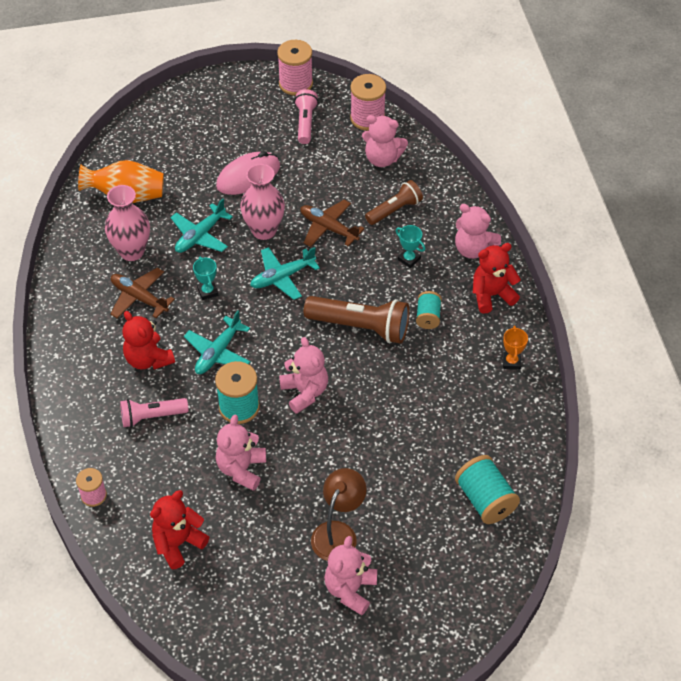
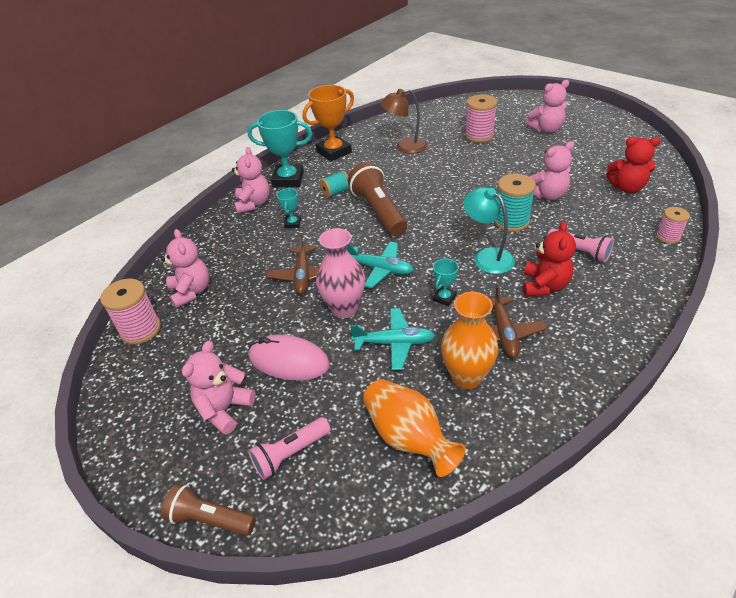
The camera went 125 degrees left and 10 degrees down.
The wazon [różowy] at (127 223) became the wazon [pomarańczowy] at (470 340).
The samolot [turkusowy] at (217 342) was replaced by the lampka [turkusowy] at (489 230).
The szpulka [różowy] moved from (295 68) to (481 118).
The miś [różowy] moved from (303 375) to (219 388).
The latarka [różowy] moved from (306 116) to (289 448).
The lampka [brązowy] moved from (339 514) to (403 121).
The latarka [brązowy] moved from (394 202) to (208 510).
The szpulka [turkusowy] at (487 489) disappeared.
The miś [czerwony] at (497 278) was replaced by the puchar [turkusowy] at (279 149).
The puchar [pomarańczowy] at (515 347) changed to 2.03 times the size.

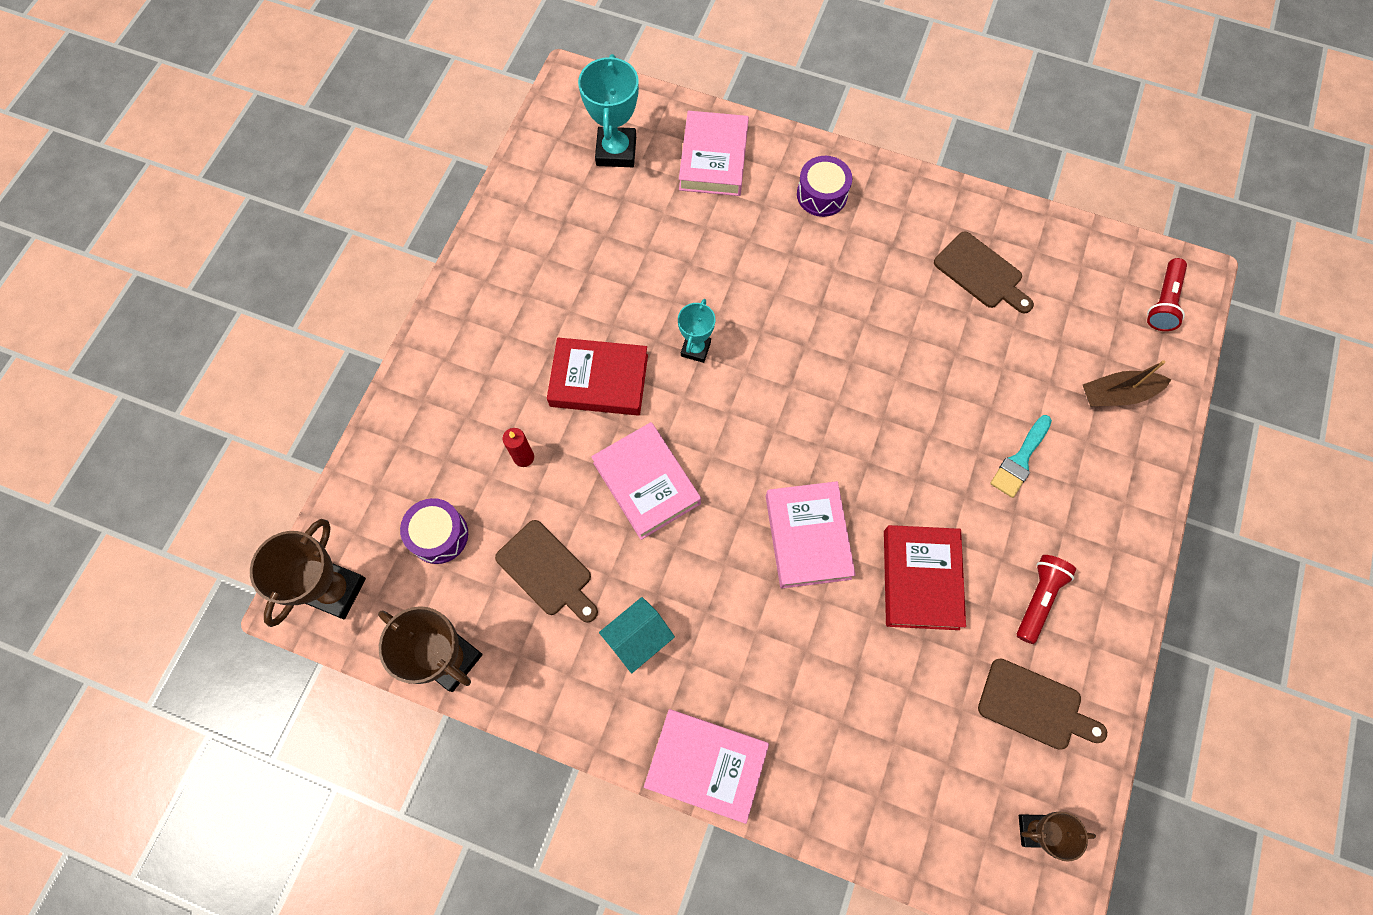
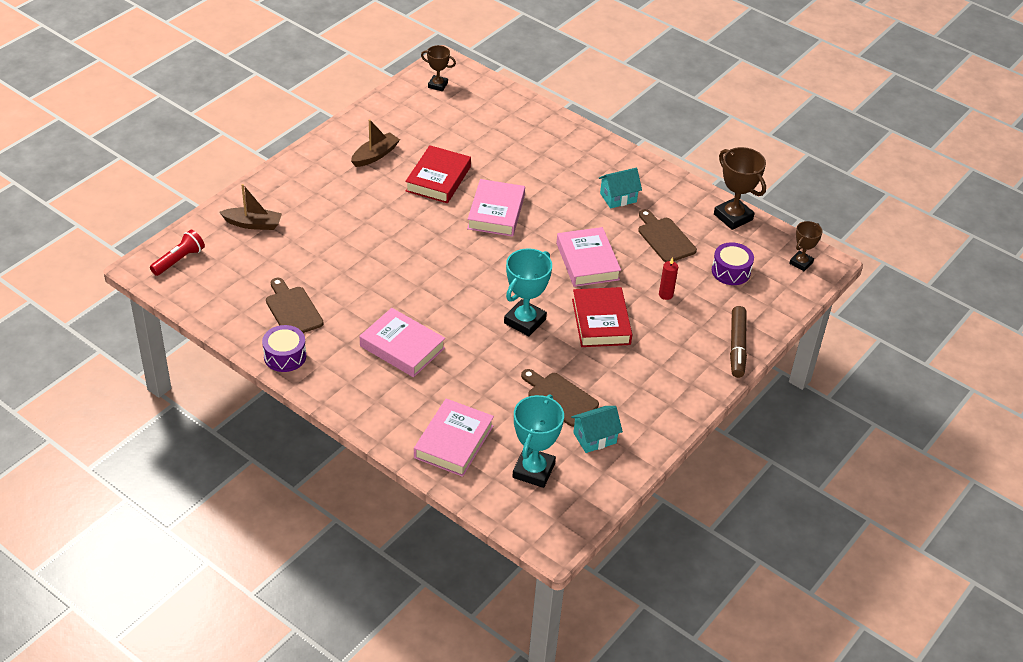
The camera went 165 degrees left and 25 degrees down.
The puchar [brązowy] at (308 573) changed to 0.60 times the size.
The książka [czerwony] at (597 376) turned 60 degrees clockwise.
The książka [różowy] moved from (706 766) to (402 342).
The puchar [turkusowy] at (696 331) changed to 1.67 times the size.
The bęben [fioletowy] moved from (824 186) to (284 348).
The deska do krojenia [brązowy] moved from (1042 704) to (560 398).
The pędzel [turkusowy] at (1021 456) disappeared.
The latarka [czerwony] at (1046 599) was replaced by the łódka [brązowy] at (375 143).
The domek [turkusowy] at (597 429) appeared.
The flamaster [brązowy] at (738 342) appeared.

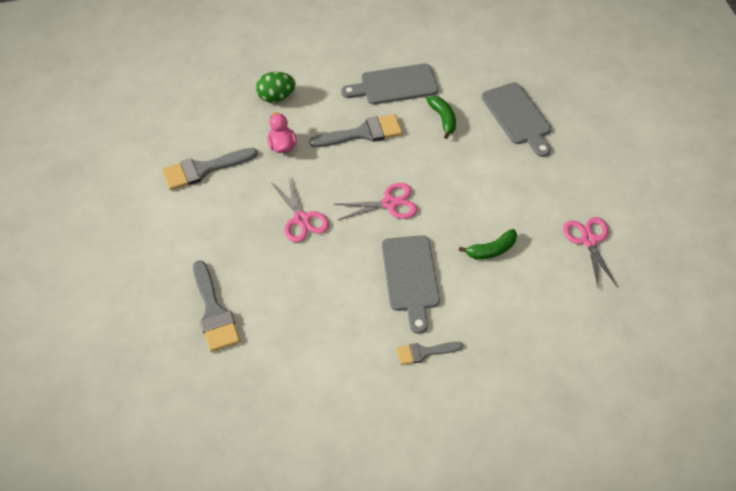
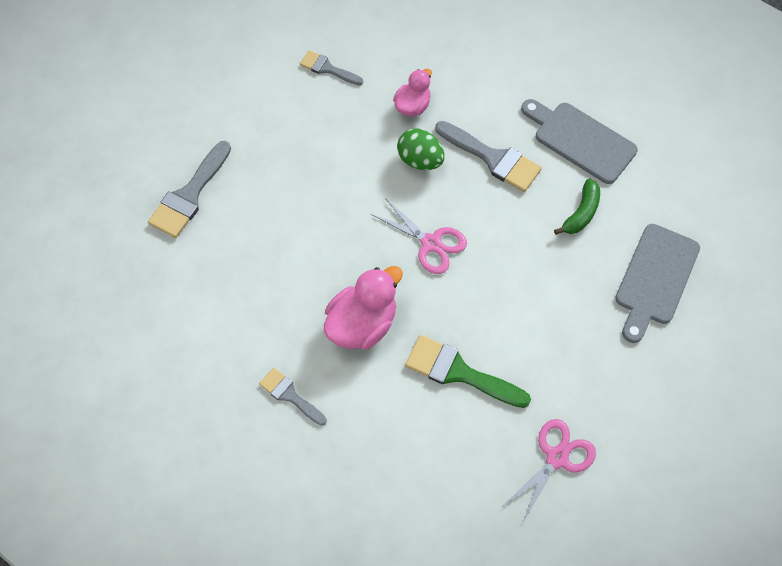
The camera went 50 degrees right and 10 degrees up.
The pędzel [szary] at (209 169) changed to 0.61 times the size.
The jajko [zielony] moved from (275 87) to (421 149).
The nożyczki [różowy] at (300 208) disappeared.
The deska do krojenia [szary] at (411 284) was replaced by the kaczka [różowy] at (363 307).
The banan [zielony] at (488 244) was replaced by the pędzel [zielony] at (468 371).

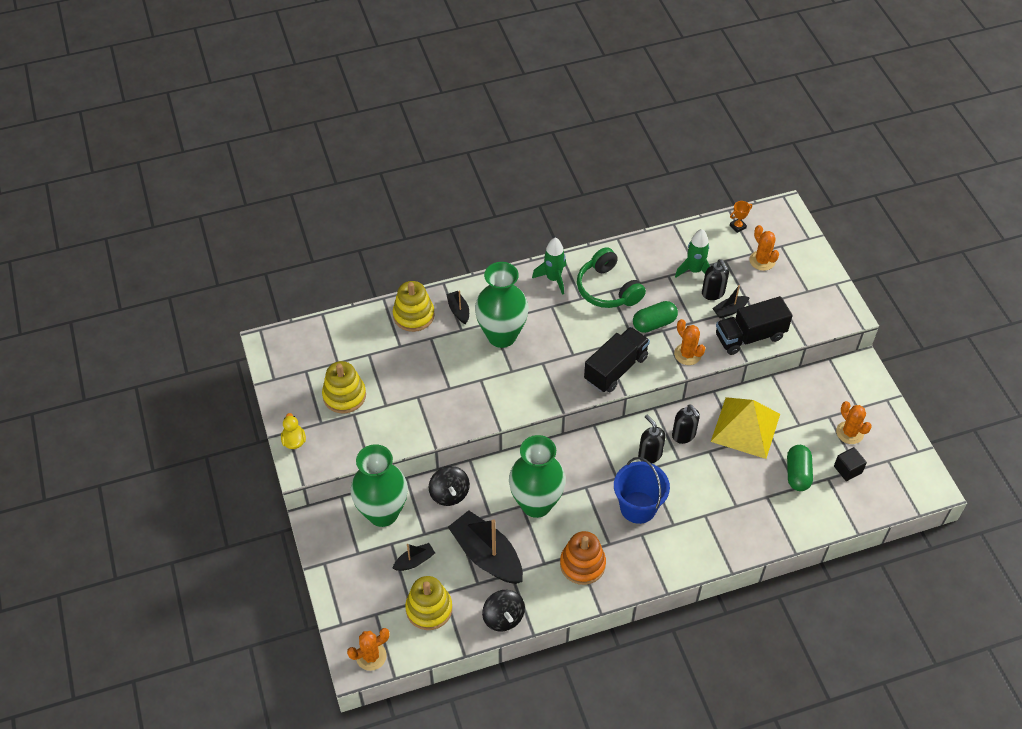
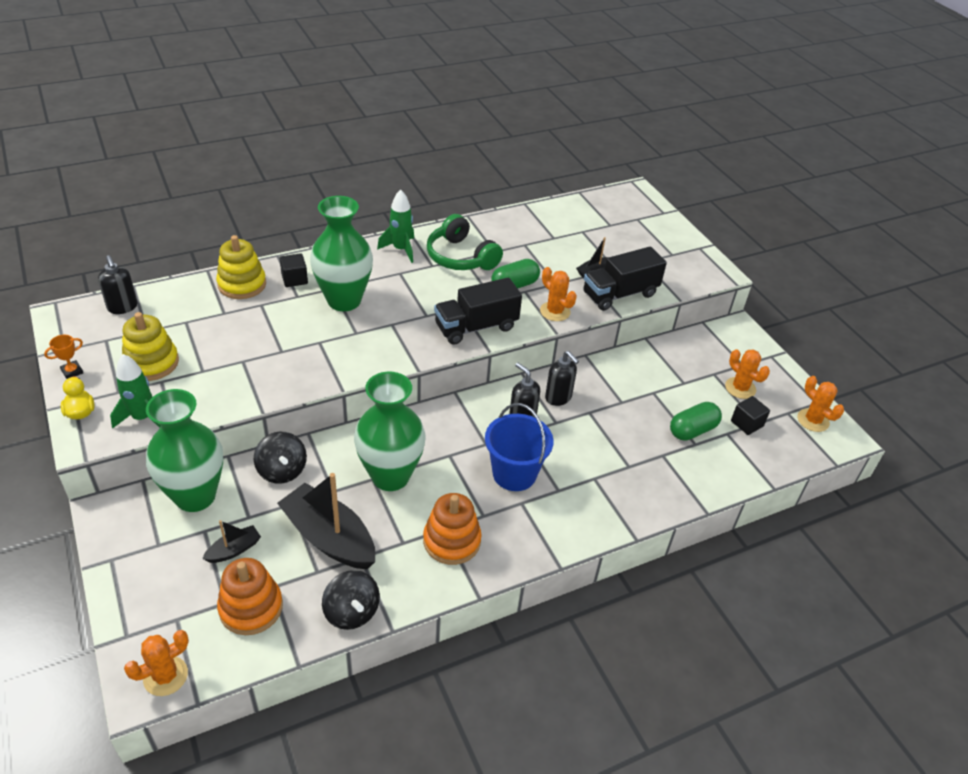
The camera went 10 degrees left and 10 degrees down.
The zabawka nakładanka [żółty] at (428 603) became the zabawka nakładanka [pomarańczowy] at (250 596).
The łódka [czarny] at (457 307) was replaced by the sześcian [czarny] at (293 270).
The ciężarówka [czarny] at (617 359) turned 150 degrees counterclockwise.
The rakieta [zielony] moved from (692 253) to (135 391).
The dozownik mydła [czarny] moved from (715 279) to (118 284).
The piramida [żółty] at (745 428) disappeared.
The puchar [pomarańczowy] moved from (741 217) to (63 357).
The kaktus [pomarańczowy] moved from (764 248) to (820 404).
The kapsułka [zielony] at (800 468) turned 60 degrees clockwise.

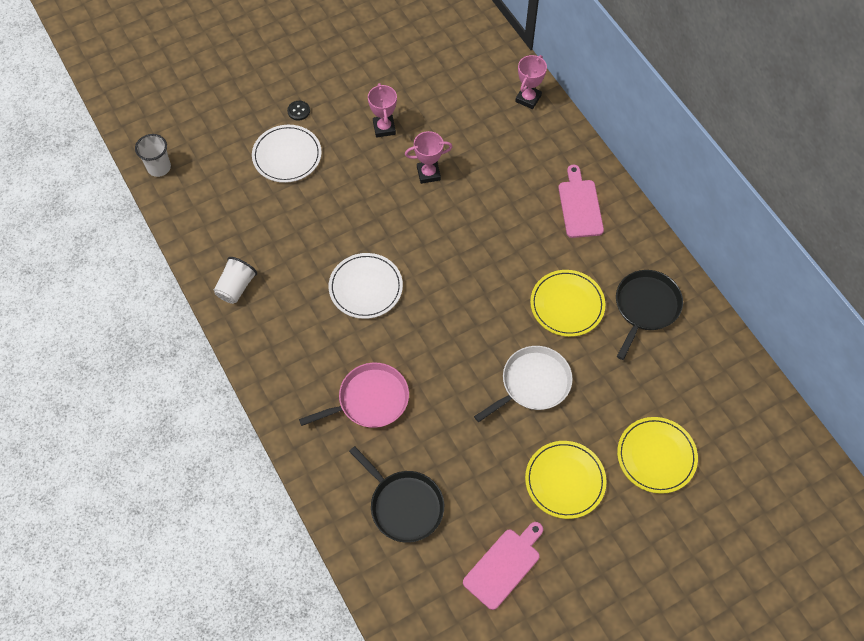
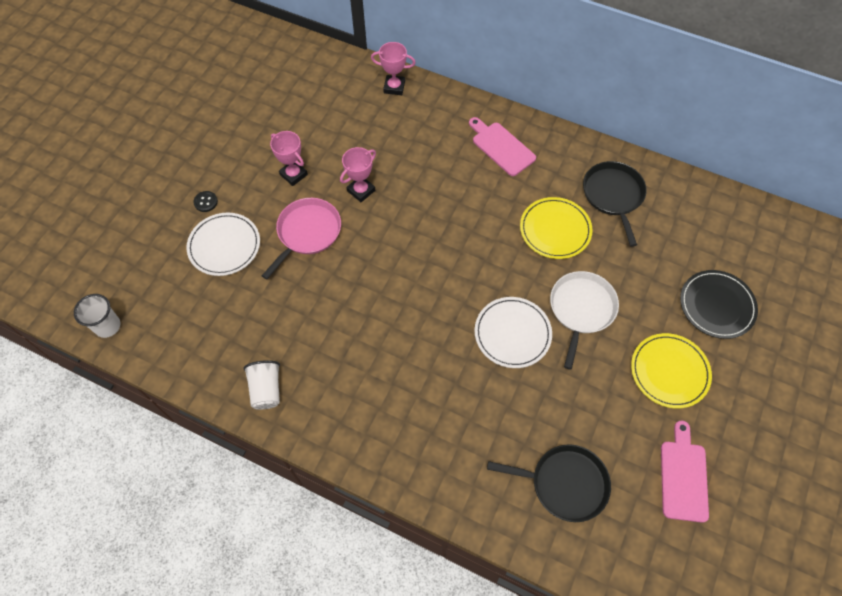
The camera went 35 degrees left and 0 degrees up.
The patelnia [różowy] moved from (354 395) to (301 238).
The talerz [biały] moved from (366 286) to (513 332).
The puchar [różowy] at (531 82) turned 75 degrees counterclockwise.
The talerz [żółty] at (657 455) became the talerz [czarny] at (719 304).

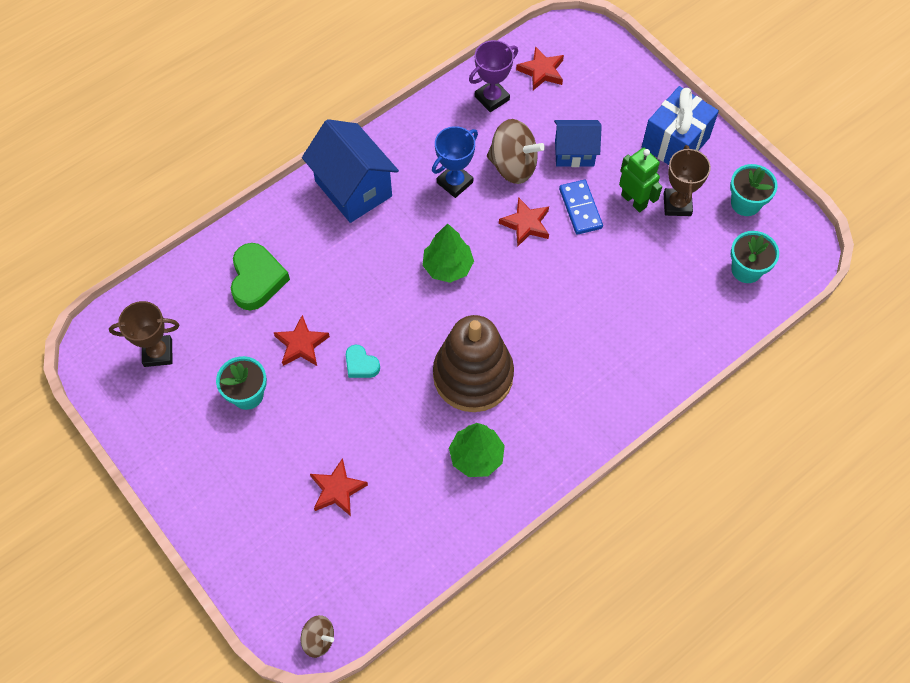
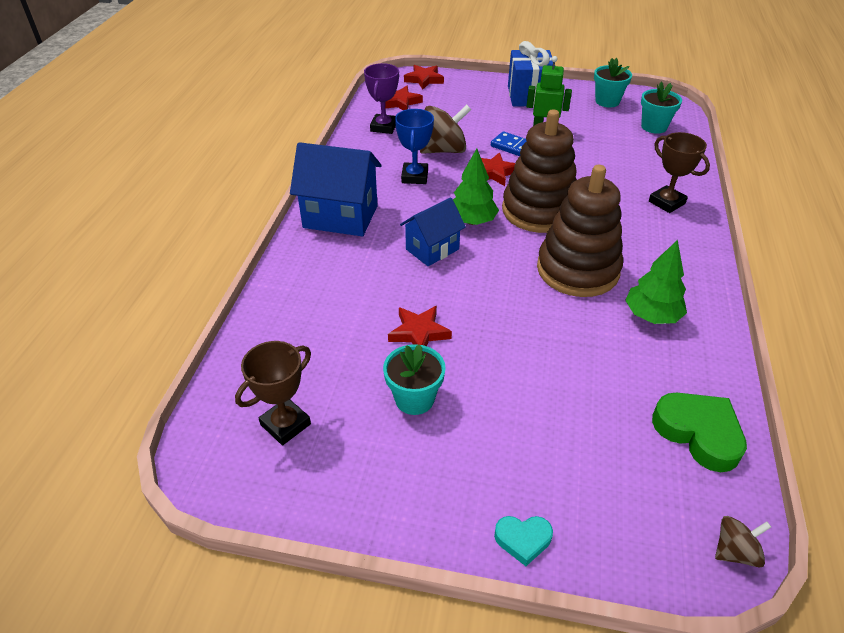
The camera went 40 degrees left and 20 degrees down.
The serce [zielony] moved from (260 276) to (699 432).
The gwiazda [czerwony] moved from (339 487) to (424 77).
The serce [turkusowy] moved from (363 361) to (523 541).
The domek [niebieski] moved from (578 143) to (433 231).
The puchar [brązowy] moved from (687 180) to (679 172).
The zabawka nakładanka [brązowy] at (539 171) appeared.

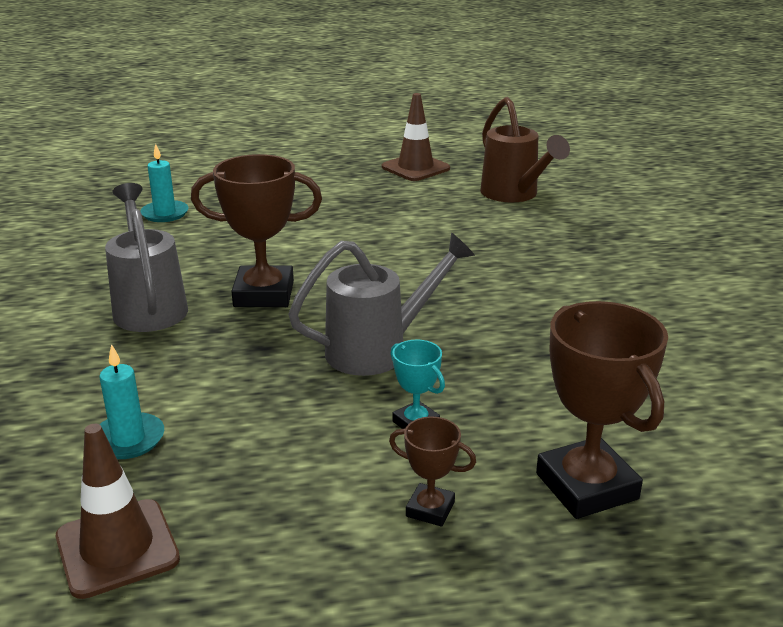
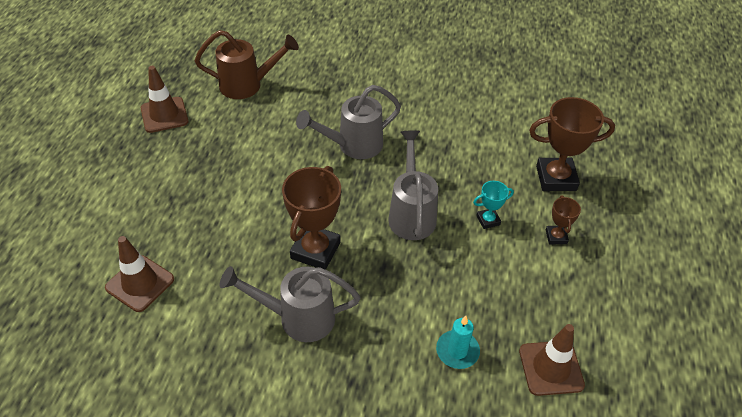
The camera went 70 degrees left and 20 degrees up.
The świeca [turkusowy] at (164 183) was replaced by the pachołek [brązowy] at (139 274).
The puchar [brązowy] at (432 472) turned 45 degrees counterclockwise.
The konewka [szary] at (348 122) appeared.

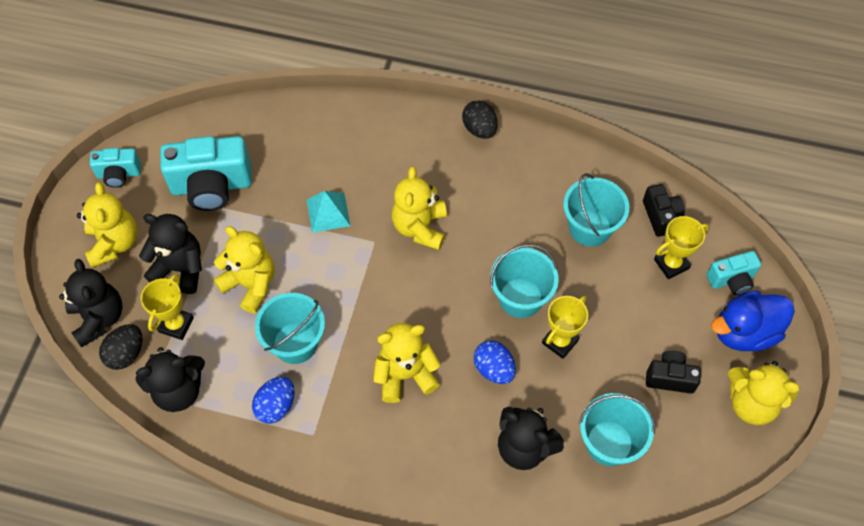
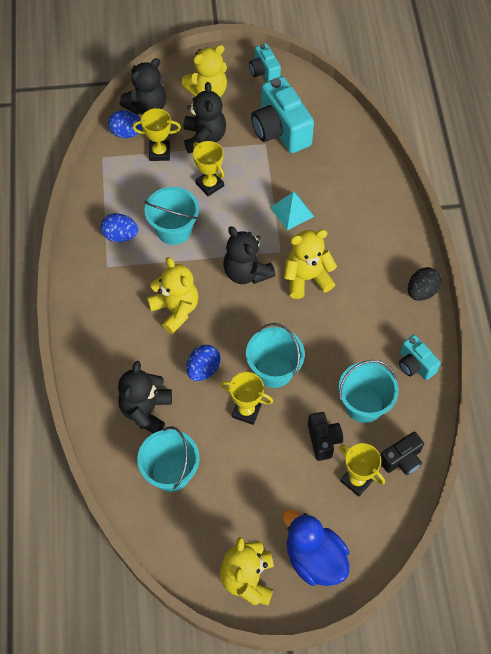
The camera went 70 degrees right and 0 degrees up.
The jajko [czarny] at (121 347) became the jajko [niebieski] at (125 124).
The miś [czarny] moved from (170 379) to (249 255).
The miś [żółty] at (244 269) was replaced by the puchar [żółty] at (208 168).
The aparat fotograficzny [czarny] moved from (673 372) to (325 436).
The aparat fotograficzny [turkusowy] moved from (734 273) to (420 357).

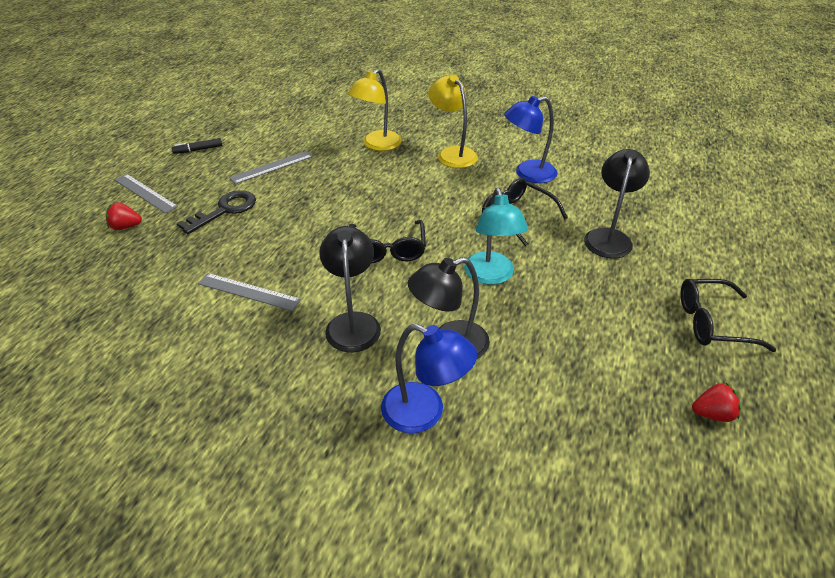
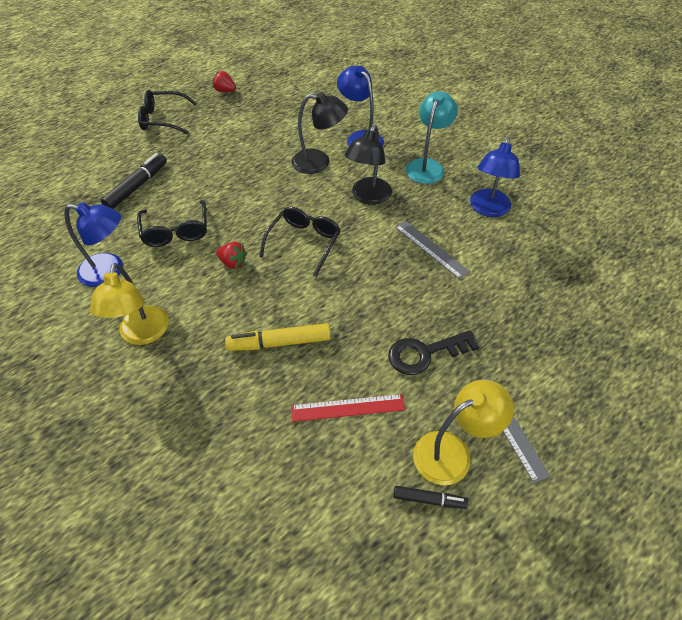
The camera went 150 degrees left and 10 degrees up.
The truskawka [czerwony] moved from (124 216) to (231 255).
The linijka [szary] at (271 167) became the linijka [czerwony] at (348 408).
The lampka [żółty] moved from (375 110) to (463 432).
The lampka [turkusowy] moved from (496 236) to (432 137).
The lampka [czarny] at (617 204) was replaced by the flamaster [czarny] at (134 181).
The okulary [czarny] at (728 315) turned 150 degrees clockwise.
The flamaster [żółty] at (278 337) appeared.
The lampka [niebieski] at (495 177) appeared.

